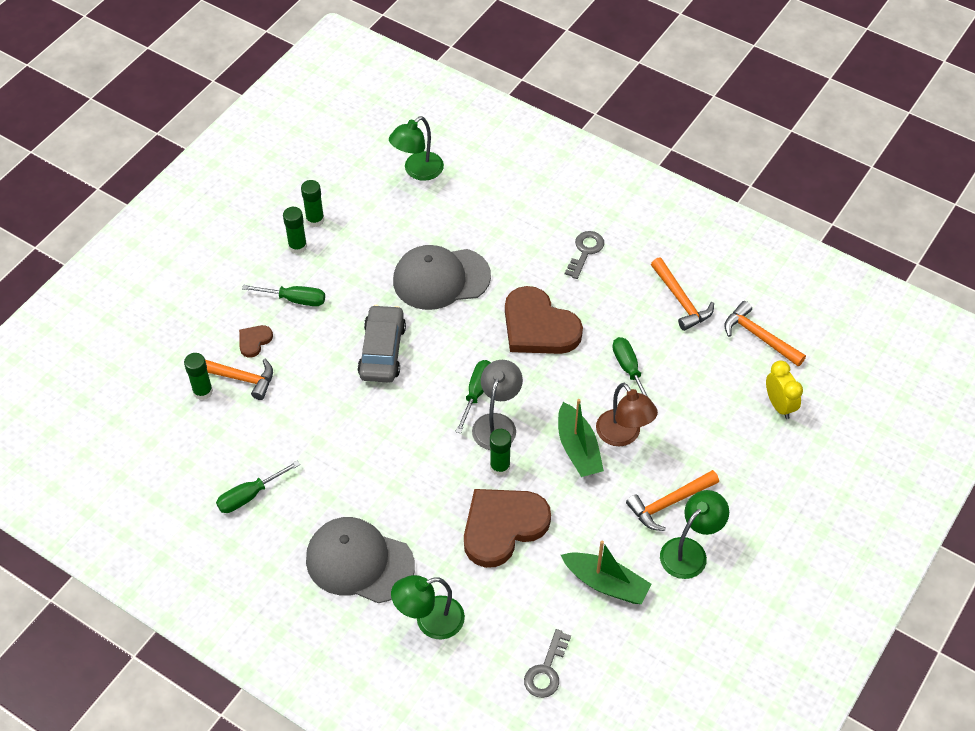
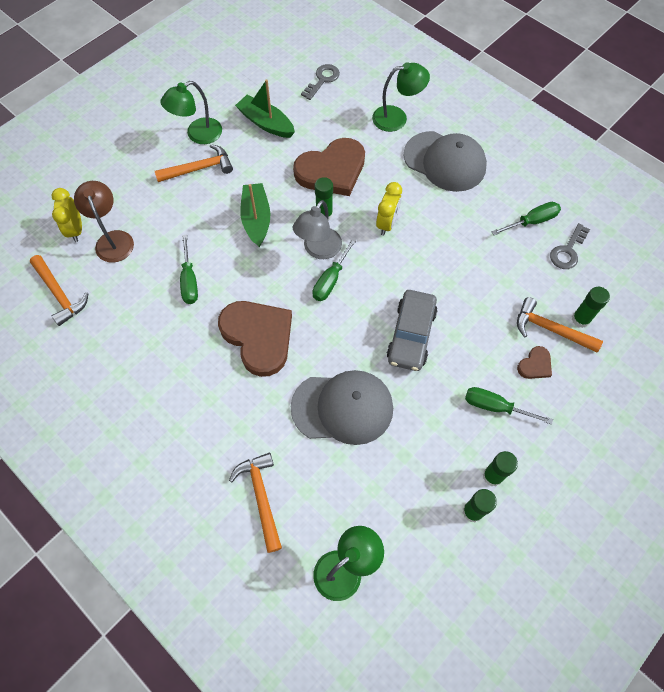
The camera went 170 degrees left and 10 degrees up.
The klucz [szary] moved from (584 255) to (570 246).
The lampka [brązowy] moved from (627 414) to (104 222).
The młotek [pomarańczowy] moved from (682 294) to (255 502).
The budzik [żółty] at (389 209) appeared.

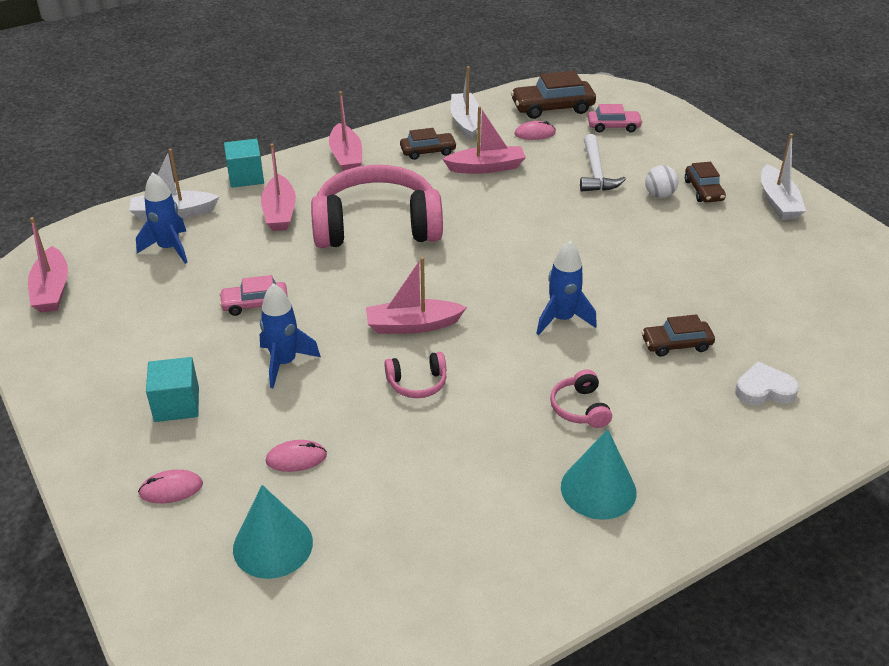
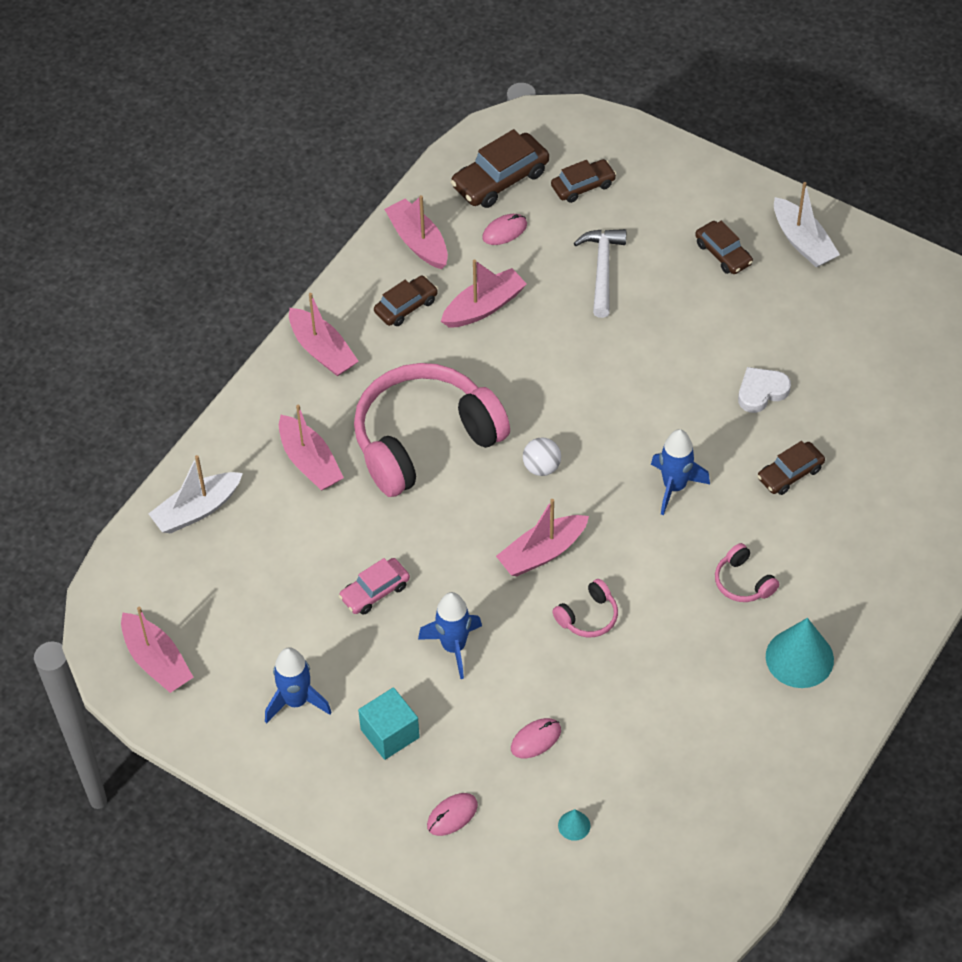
The camera went 25 degrees left and 15 degrees up.
The rakieta [niebieski] moved from (162 218) to (298 685).
The sześcian [turkusowy] at (244 163) disappeared.
The stożek [turkusowy] at (273 532) changed to 0.46 times the size.
The łódka [biały] at (466 103) became the łódka [różowy] at (416 232).
The młotek [biały] at (603 163) turned 150 degrees counterclockwise.
The samochód [różowy] at (615 118) became the samochód [brązowy] at (583 181).
The piłka [biały] moved from (662 181) to (542 456).
The serce [biały] moved from (767 383) to (764 390).

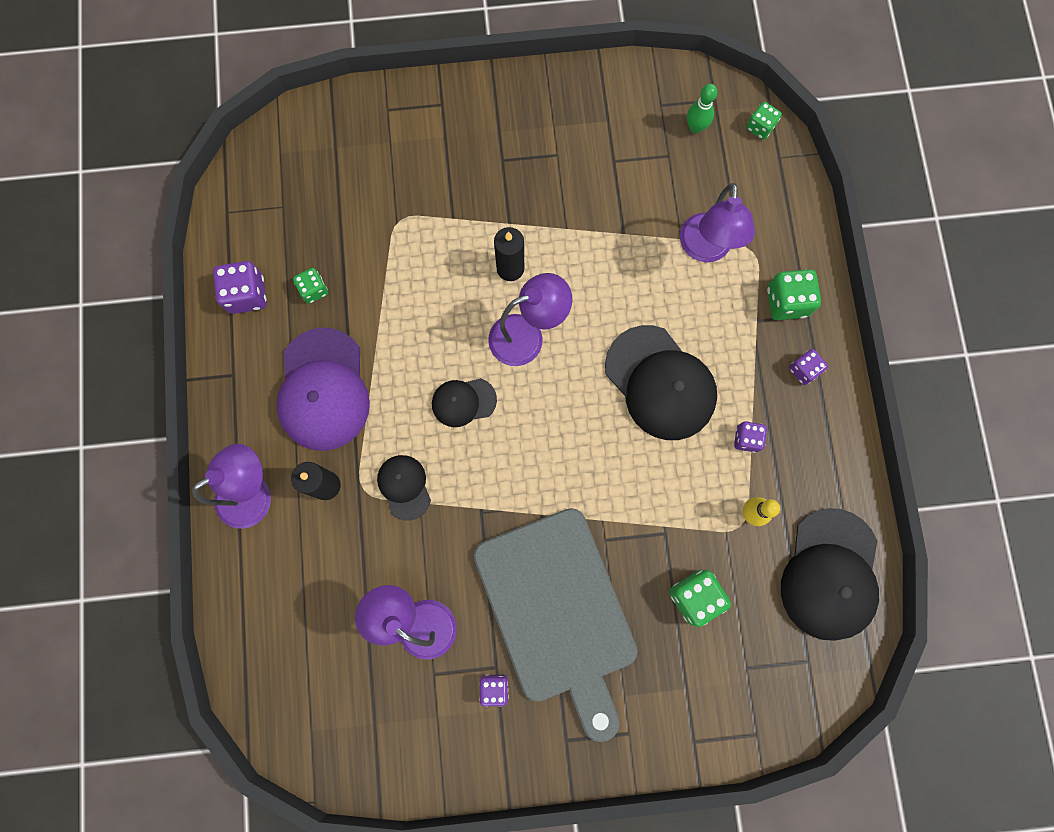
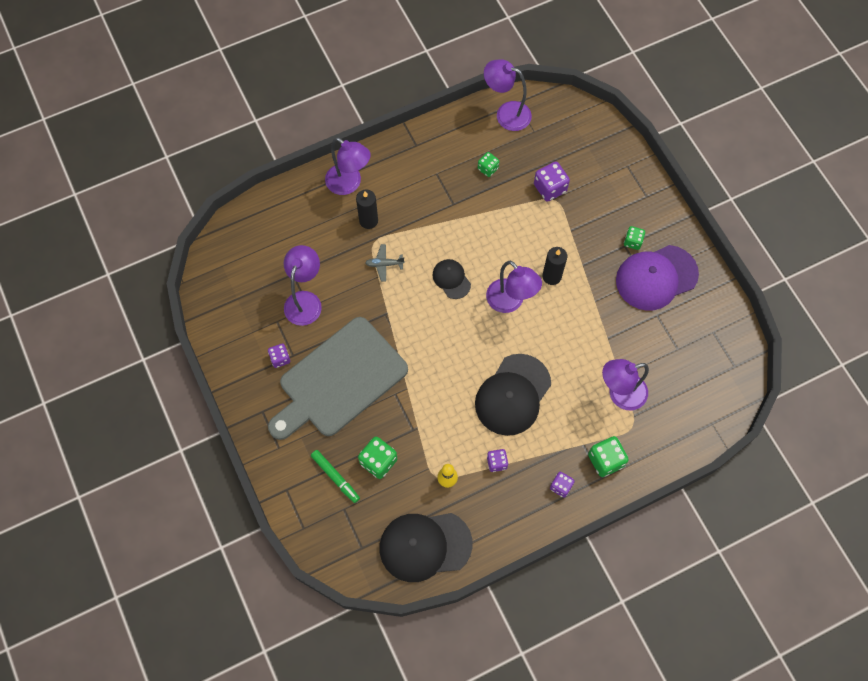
The camera went 70 degrees right and 10 degrees down.
The kostka do gry [fioletowy] moved from (240 287) to (552 182).
The czapka [fioletowy] moved from (323 389) to (657 278).
The czapka [czarny] at (404 488) was replaced by the samolot [szary] at (385 263).
The kręgiel [zielony] at (702 108) disappeared.
The kostka do gry [zielony] moved from (764 121) to (634 238).
The flamaster [zielony] at (335 476) appeared.
The lampka [fioletowy] at (508 95) appeared.

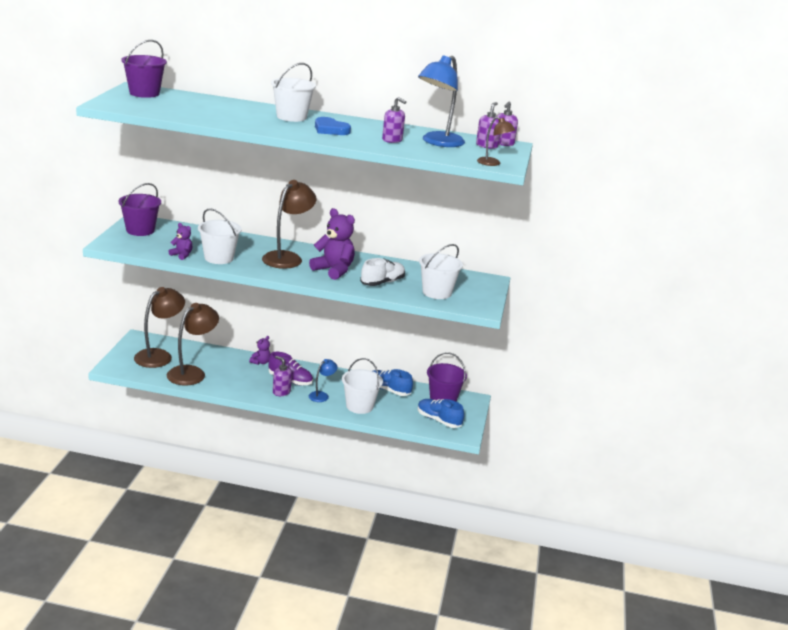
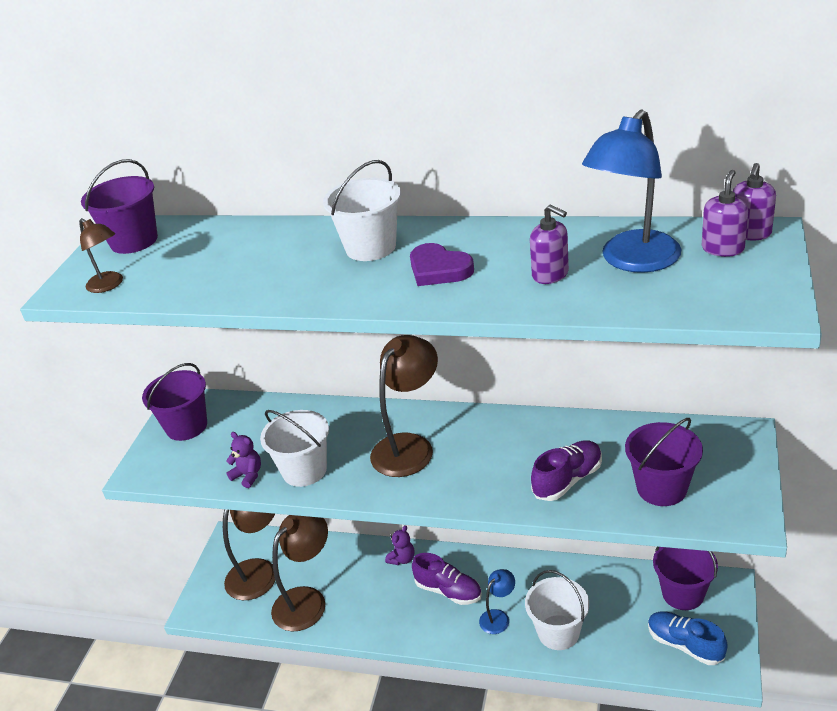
The camera went 10 degrees right and 10 degrees up.
The dozownik mydła [fioletowy] at (282 376) disappeared.
The miś [fioletowy] at (332 244) disappeared.
The serce [niebieski] at (333 126) became the serce [fioletowy] at (442 264).
The but [biały] at (382 272) became the but [fioletowy] at (566 470).
The but [niebieski] at (393 382) disappeared.
The wiadro [biały] at (441 271) became the wiadro [fioletowy] at (664 462).
The lampka [brązowy] moved from (496 141) to (101 255).

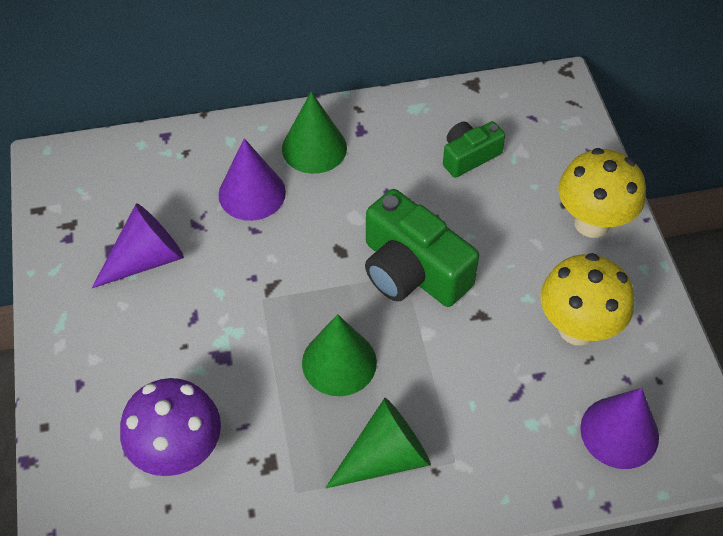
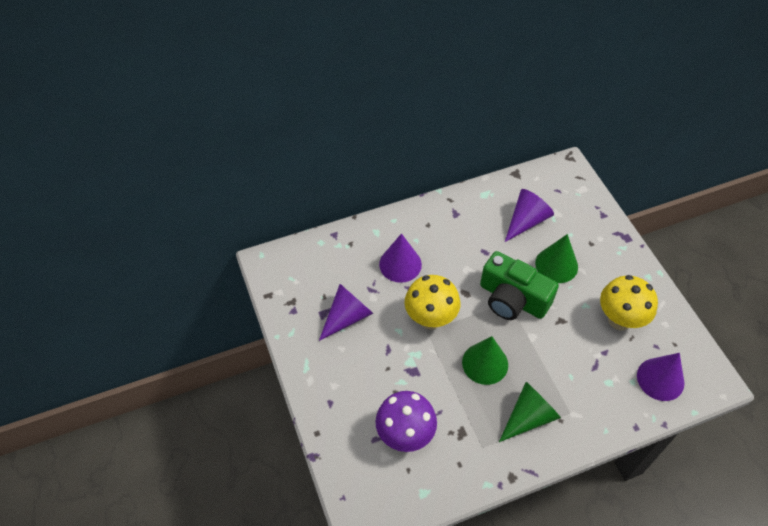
The camera went 10 degrees left and 0 degrees up.
The stożek [zielony] moved from (314 133) to (556 258).
The aparat fotograficzny [zielony] at (474 149) was replaced by the stożek [fioletowy] at (529 215).
The grzyb [żółty] moved from (602 193) to (432 302).

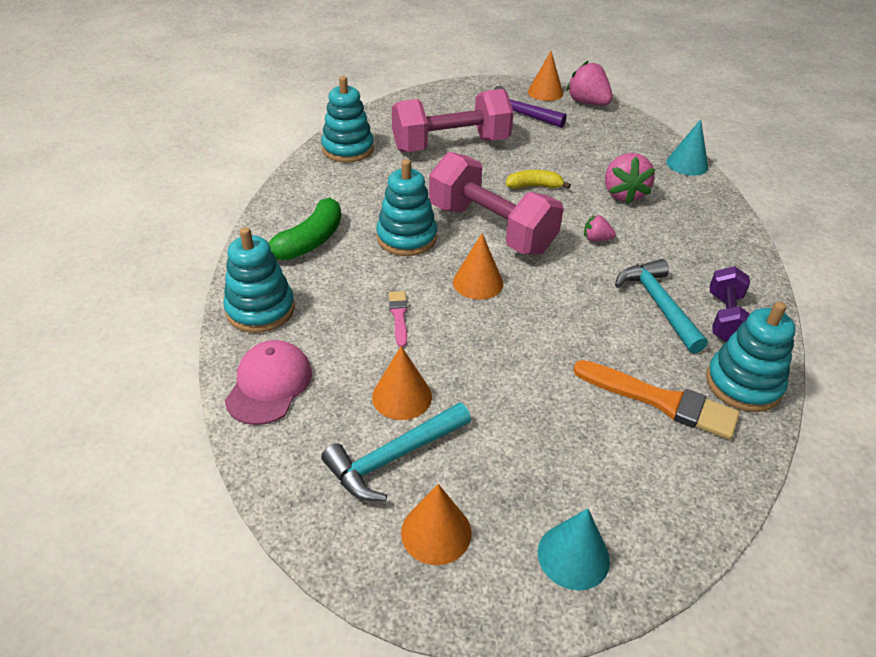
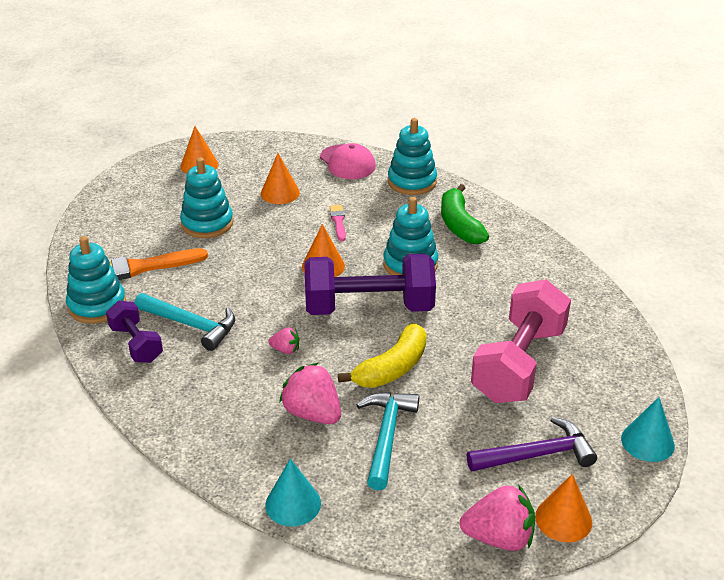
The camera went 135 degrees right and 5 degrees down.
The zabawka nakładanka [turkusowy] moved from (347 119) to (206 198).
The młotek [turkusowy] moved from (396 451) to (388 441).
The pędzel [różowy] at (398 319) turned 135 degrees counterclockwise.
The hantel [różowy] at (496 203) became the hantel [fioletowy] at (370 284).
The banan [żółty] at (538 179) changed to 1.57 times the size.
The stożek [turkusowy] moved from (574 549) to (648 429).
The truskawka [różowy] at (600 228) turned 45 degrees clockwise.

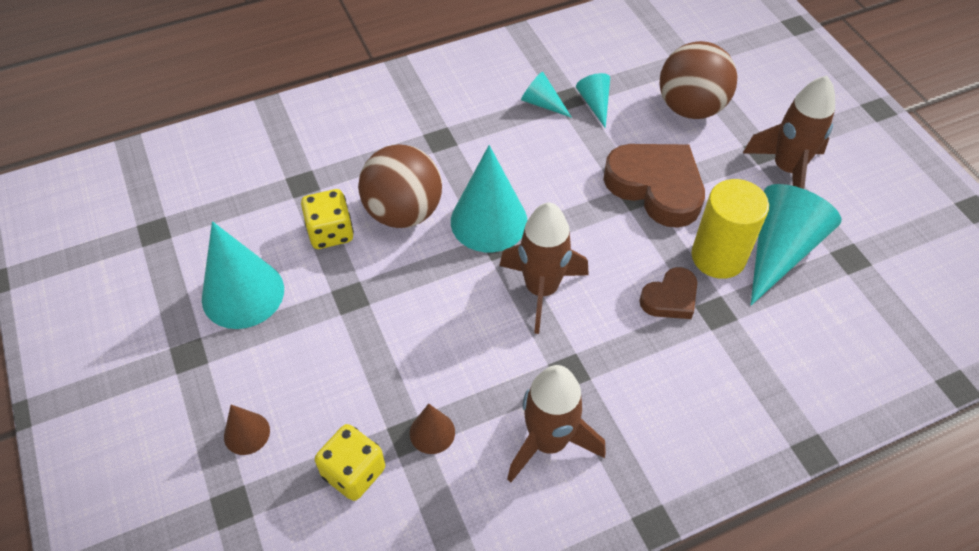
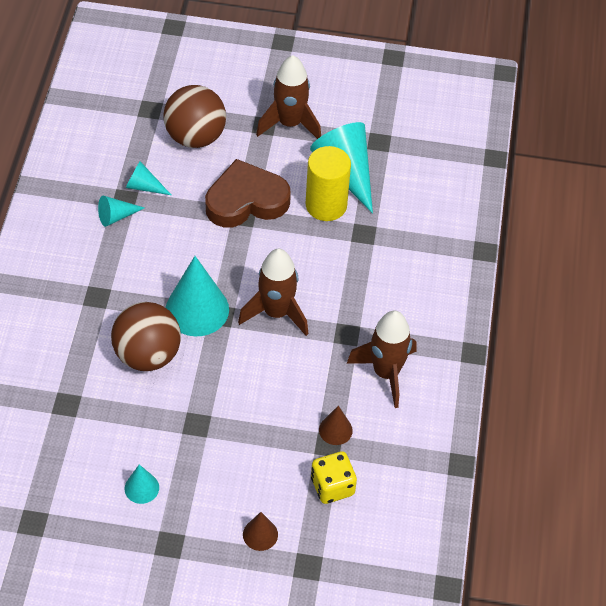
The camera went 60 degrees left and 0 degrees up.
The stożek [turkusowy] at (243 275) changed to 0.50 times the size.
The kostka do gry [żółty] at (327 219) disappeared.
The serce [brązowy] at (668 293) disappeared.

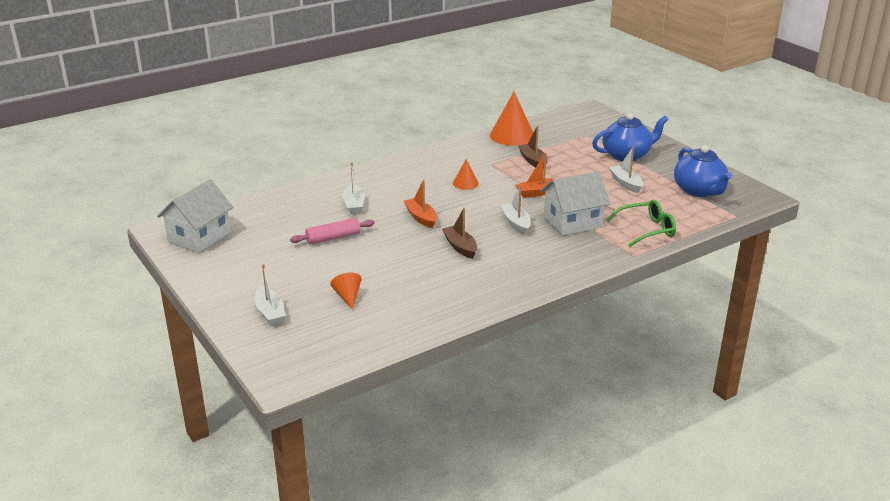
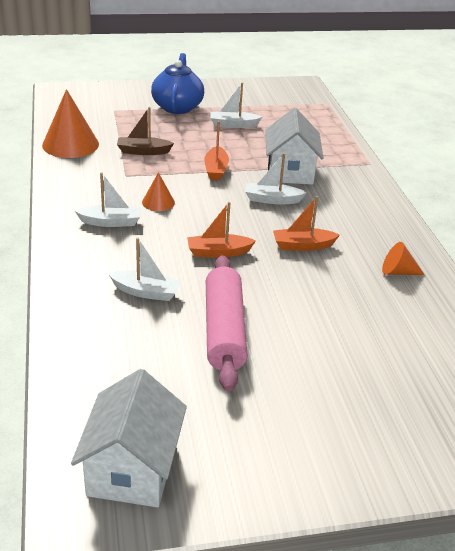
The camera went 70 degrees left and 5 degrees up.
The domek [biały] at (195 216) turned 45 degrees clockwise.
The łódka [biały] moved from (270 295) to (108 199).
The wałek do ciasta [różowy] at (332 231) changed to 1.60 times the size.
The stożek [pomarańczowy] moved from (346 291) to (403 258).
The łódka [brązowy] at (459 233) became the łódka [pomarańczowy] at (306 223).
The okulary [zielony] at (641 223) disappeared.
The imbryk [niebieski] at (703 171) disappeared.

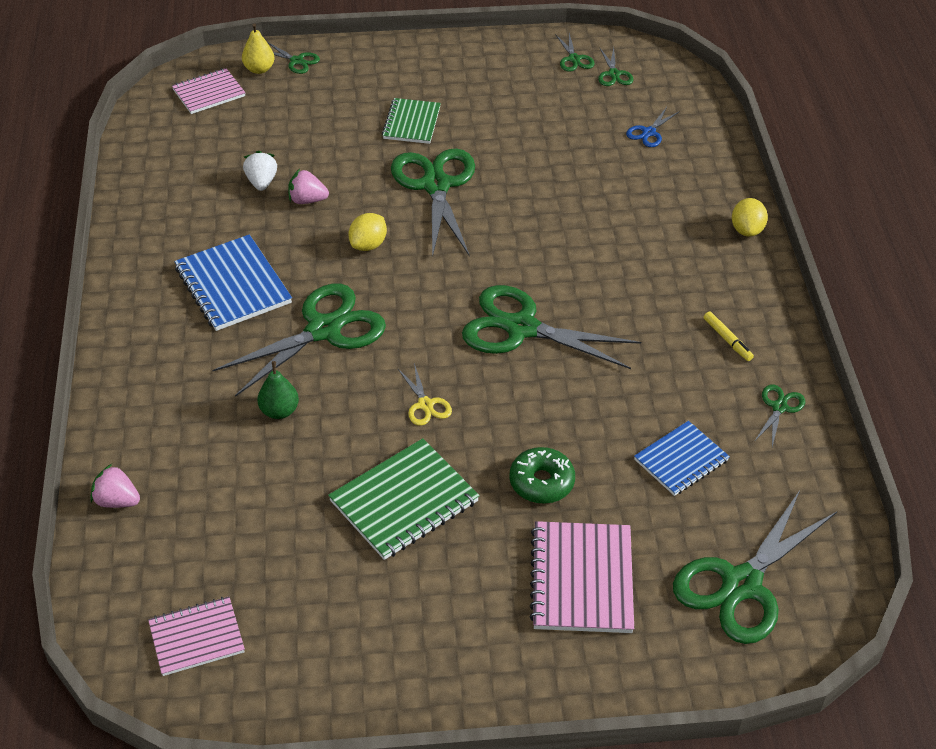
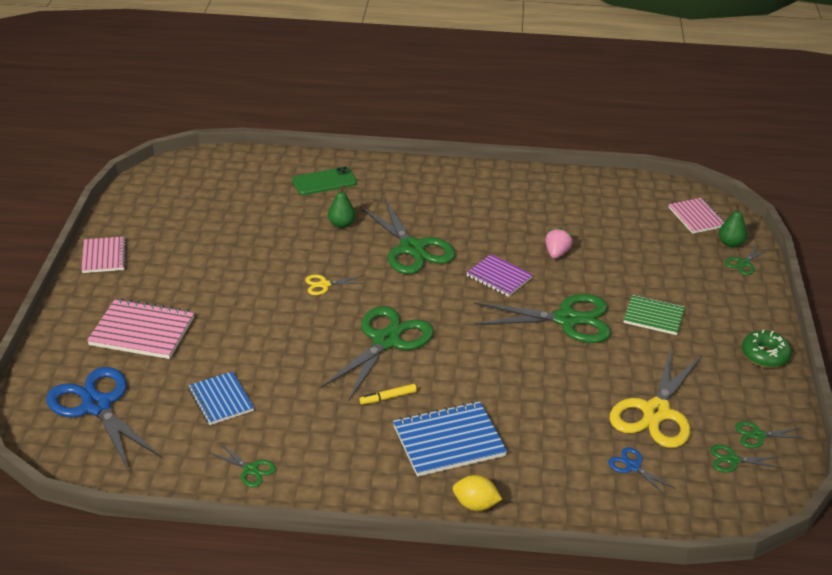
The camera went 100 degrees right and 10 degrees down.
The truskawka [różowy] at (115 486) disappeared.
The zeszyt [różowy] moved from (196 636) to (104 254).
The zeszyt [niebieski] moved from (233 282) to (450 439).
The gruszka [żółty] at (258 48) became the gruszka [zielony] at (733 225).
The truskawka [biały] at (260 170) disappeared.
The zeszyt [zielony] at (404 499) disappeared.
The cytryna [żółty] at (368 232) was replaced by the zeszyt [fioletowy] at (500 275).
The donut [zielony] moved from (542 475) to (767 349).
The nożyczki [zielony] at (755 567) became the nożyczki [niebieski] at (103 419).
The flamaster [żółty] moved from (729 336) to (388 394).
The telefon [zielony] at (324 181) appeared.
The nożyczki [żółty] at (656 398) appeared.

